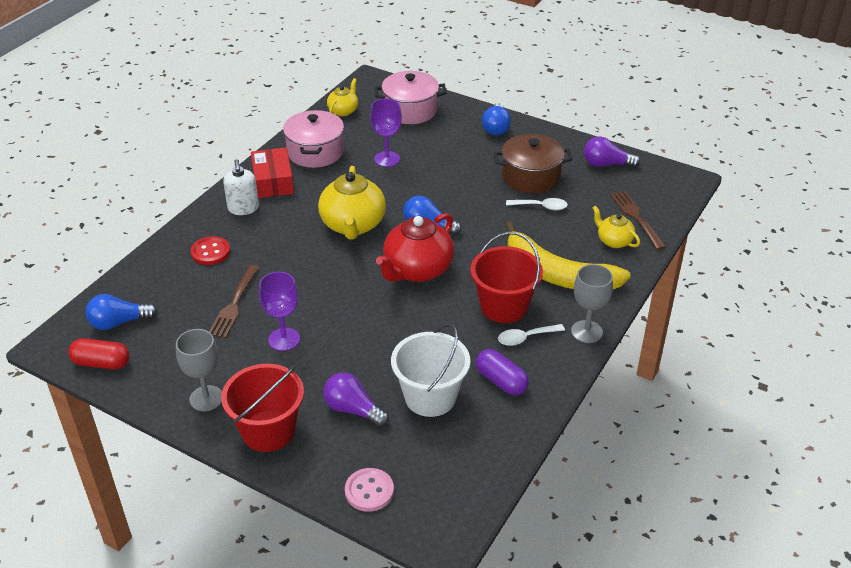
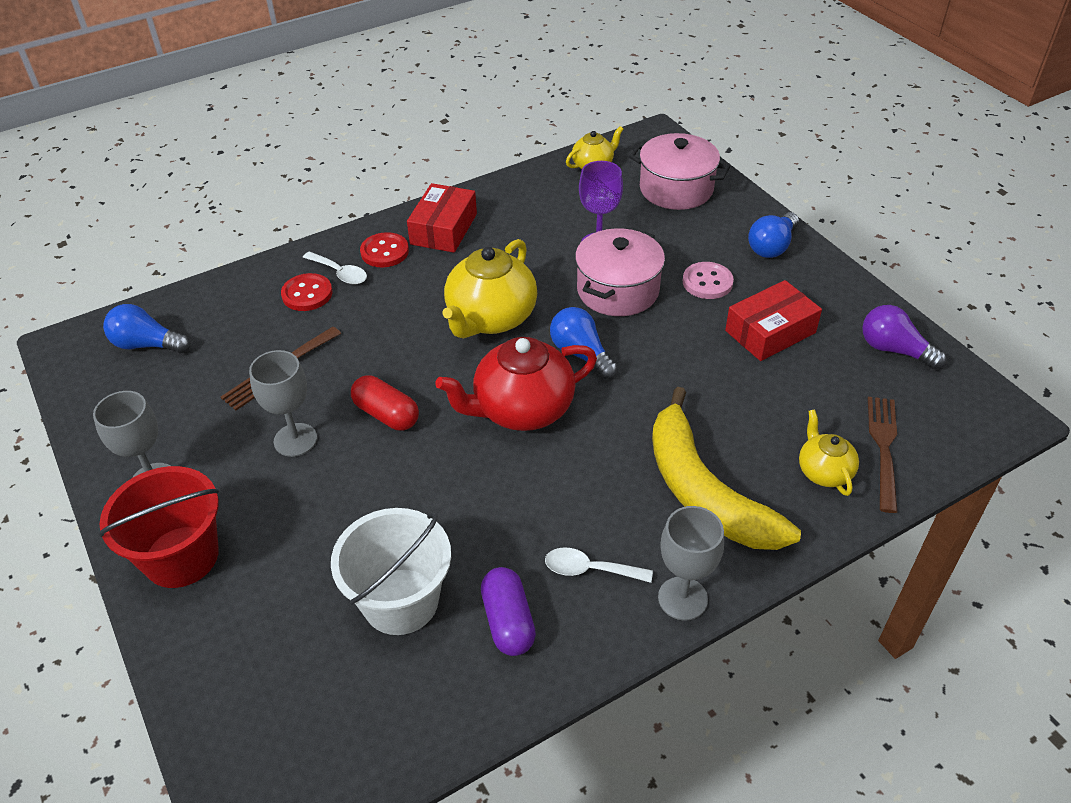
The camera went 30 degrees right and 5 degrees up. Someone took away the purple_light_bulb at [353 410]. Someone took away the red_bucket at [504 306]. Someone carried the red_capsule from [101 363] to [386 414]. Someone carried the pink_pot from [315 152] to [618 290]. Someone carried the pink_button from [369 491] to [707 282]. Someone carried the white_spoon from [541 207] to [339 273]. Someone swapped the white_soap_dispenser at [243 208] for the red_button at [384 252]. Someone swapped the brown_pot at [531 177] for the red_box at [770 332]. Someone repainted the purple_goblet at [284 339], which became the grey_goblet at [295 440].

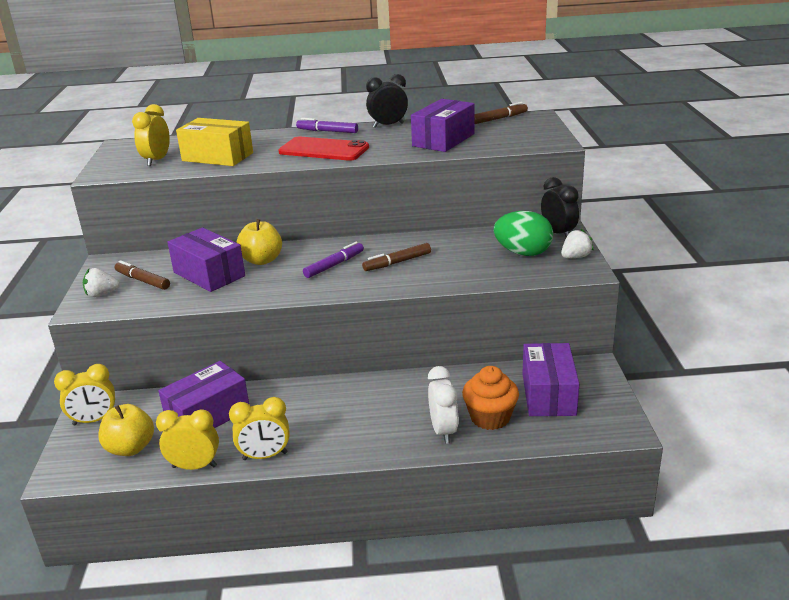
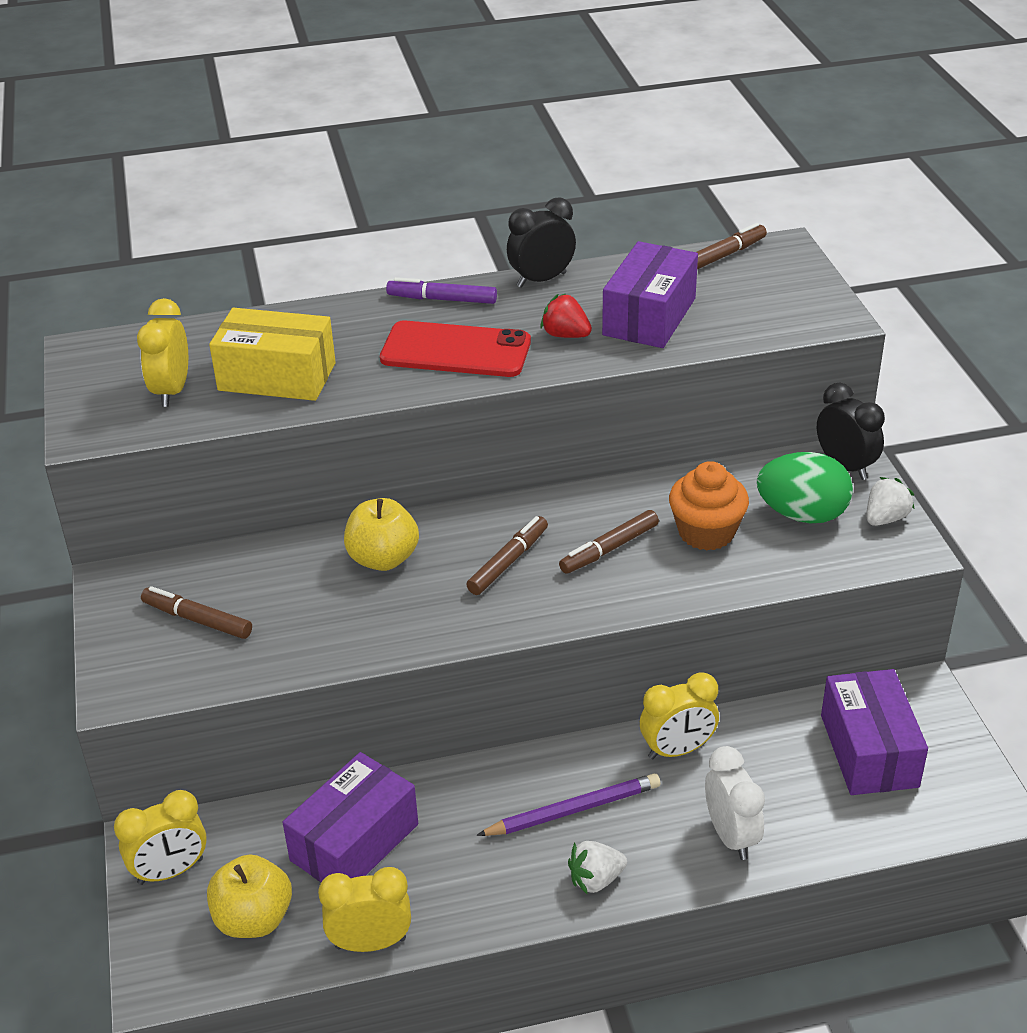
The camera went 10 degrees left and 10 degrees up. Someone took away the purple_box at [209 274]. Someone put down the purple_pencil at [573 810]. Someone put down the red_strawberry at [565 335]. Someone carried the white_strawberry from [102 294] to [596 879]. Someone carried the yellow_clock from [265 456] to [677 750]. Someone carried the orange_cupcake from [490 417] to [706 532]. Someone repainted the purple_marker at [334 265], which became the brown_marker at [508 562].

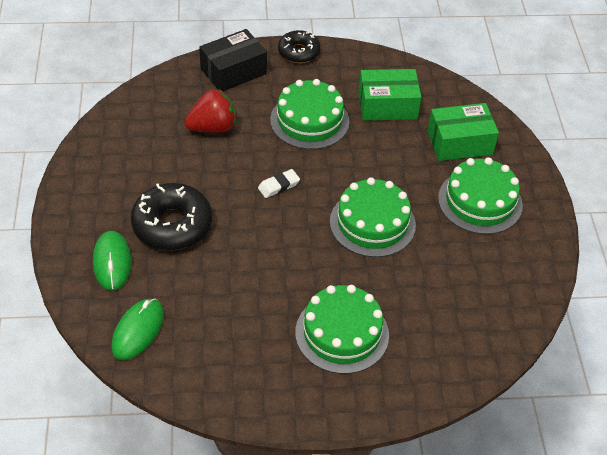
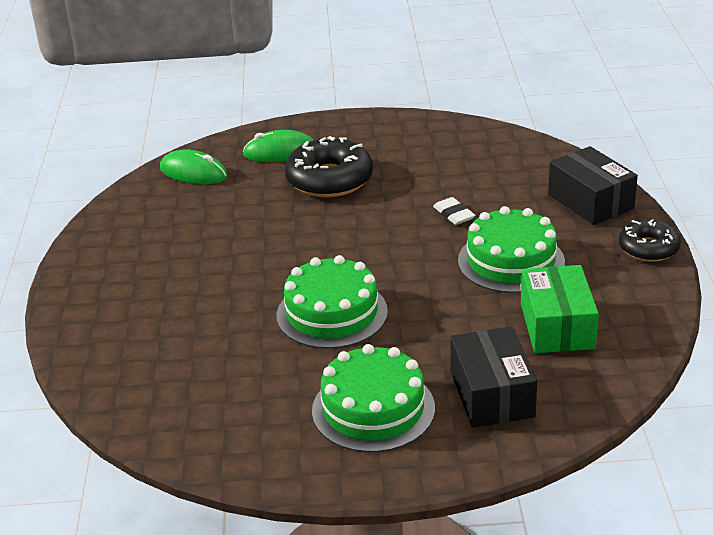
The camera went 95 degrees right and 15 degrees down. Someone took away the red_strawberry at [212 127]. Someone took away the green_cake at [342 333]. Someone carried the white_eraser from [278 186] to [454 214]. Someone repainted the green_box at [460 143], which became the black_box at [491 394].

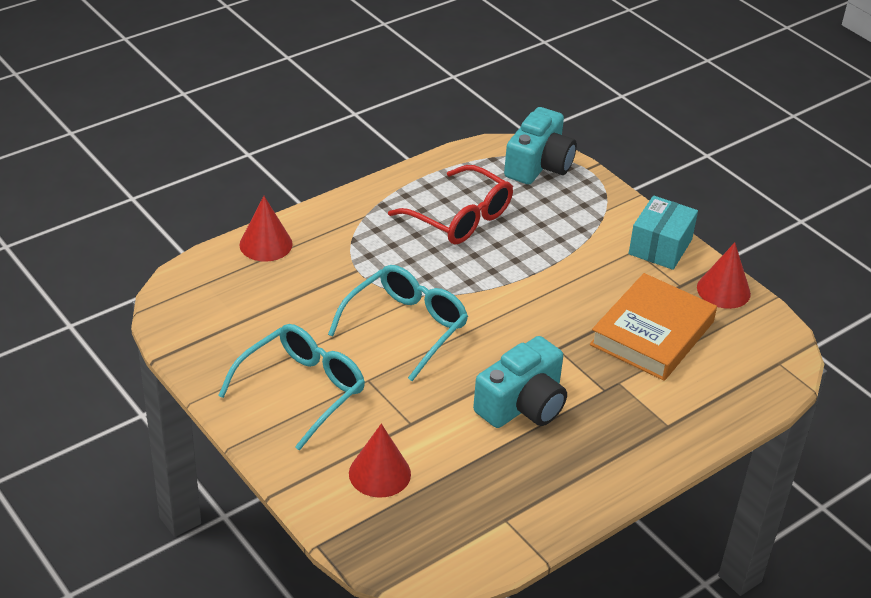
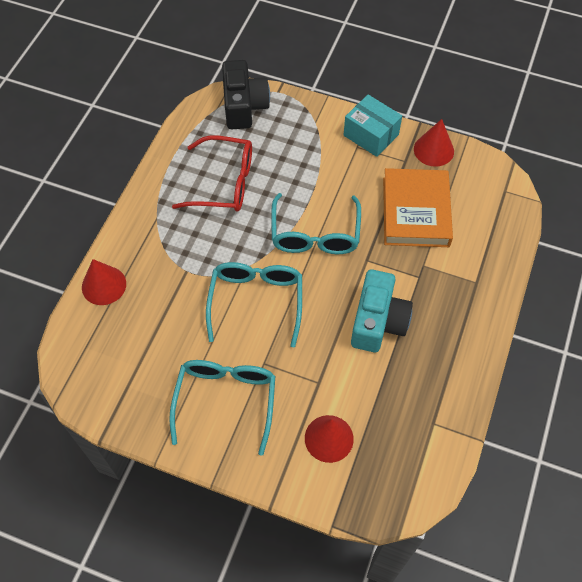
The camera went 30 degrees left and 20 degrees up. Someone put down the turquoise_glasses at [315 235]. Someone repainted the turquoise_camera at [539 165], which became the black_camera at [244 106]. Someone rotated the turquoise_box at [660 247] by 45 degrees counterclockwise.

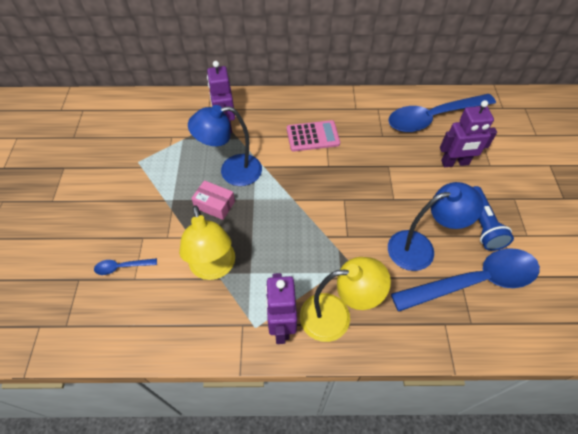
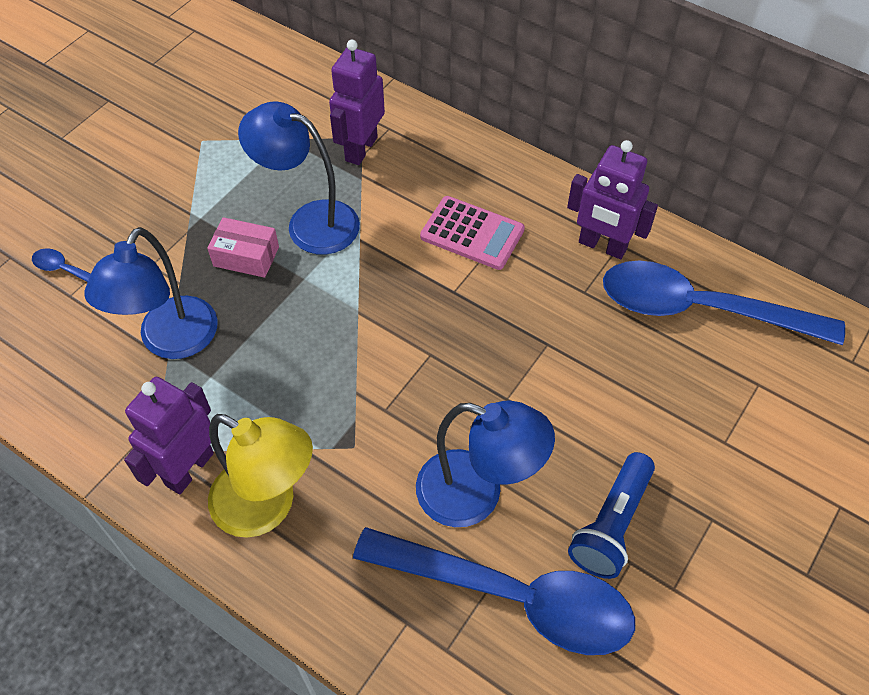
The camera went 35 degrees right and 0 degrees up. Someone carried the purple_robot from [455 163] to [602 246]. Someone repainted the yellow_lamp at [214 268], which became the blue_lamp at [171 342]. Someone rotated the pink_box at [214 205] by 45 degrees counterclockwise.

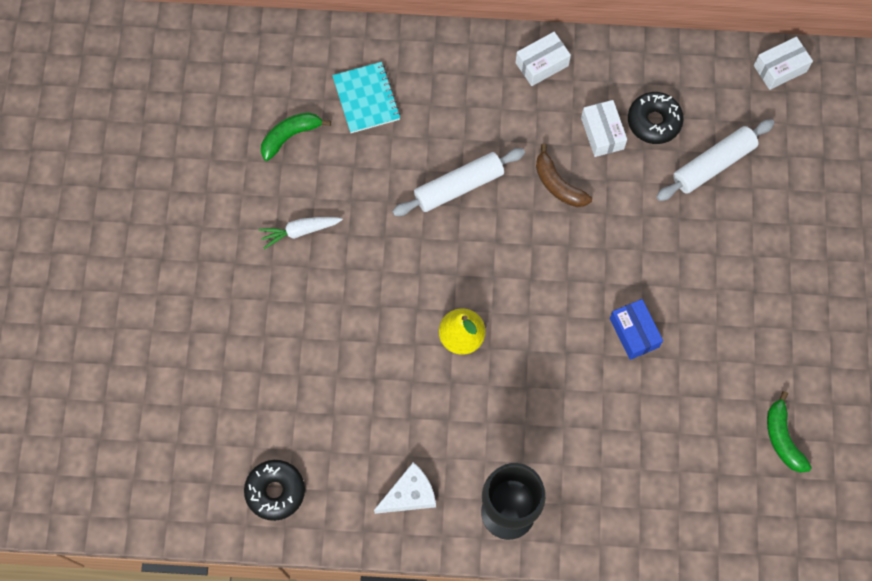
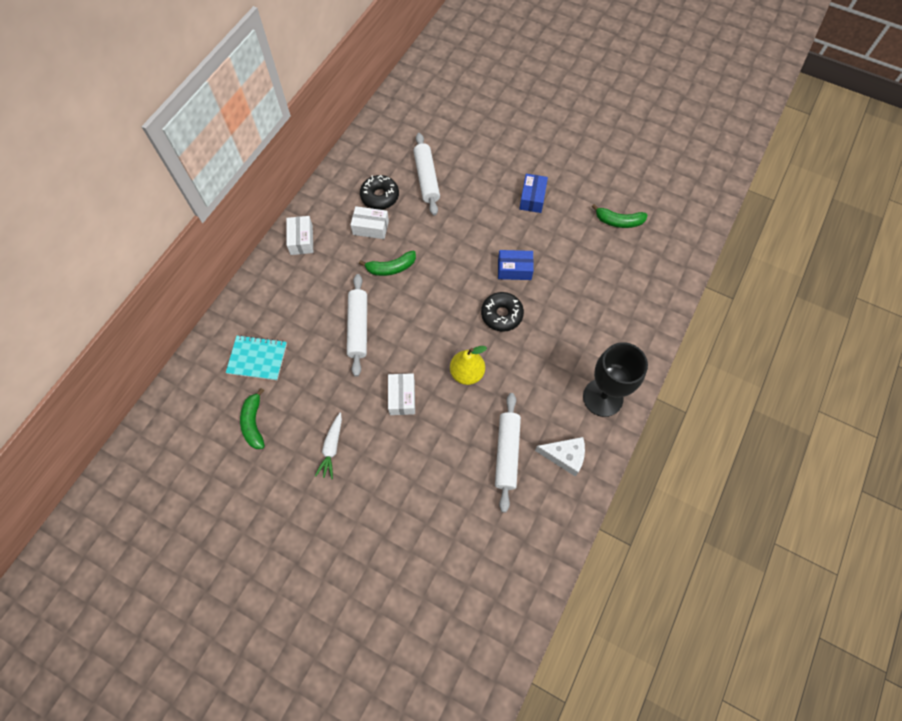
The camera went 65 degrees left and 5 degrees down. Someone put down the white_rolling_pin at [507 453]. Someone put down the blue_box at [532 198]. Someone carried the black_donut from [275 491] to [501 314]. Someone carried the white_box from [780 68] to [402 397]. Someone repainted the brown_banana at [558 184], which became the green_banana at [391 268]. Someone rotated the white_cheese at [410 494] by 105 degrees clockwise.

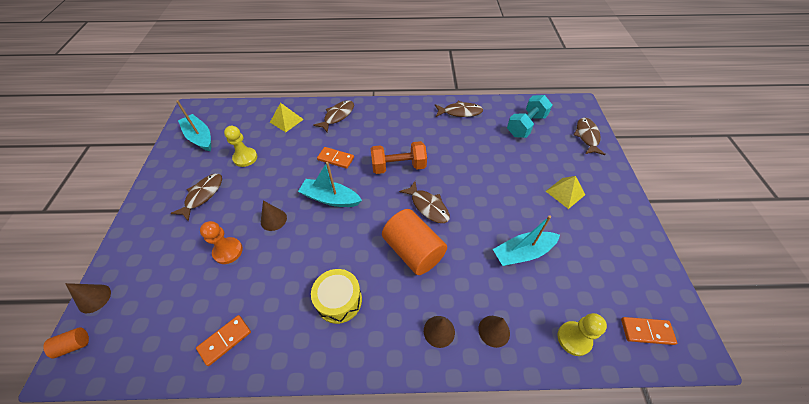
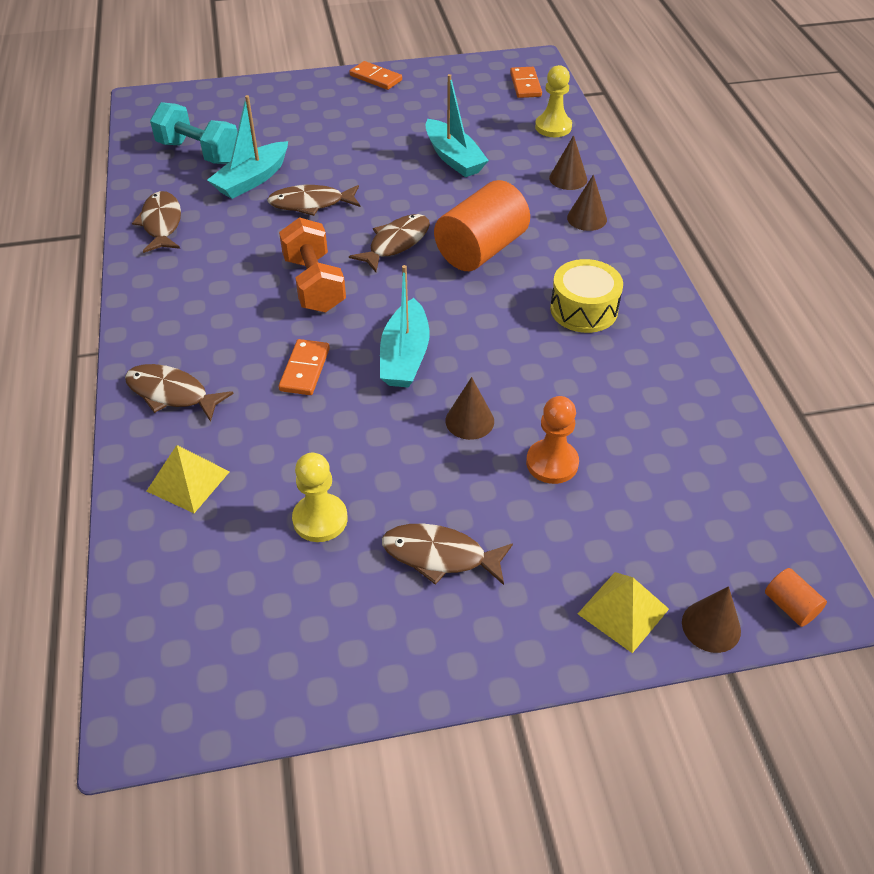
The camera went 100 degrees left and 5 degrees down. Someone carried the turquoise_boat from [200 137] to [252 180]. Someone carried the orange_domino from [225 340] to [375 78]. Someone carried the yellow_pyramid from [565 193] to [623 611]. Someone carried the brown_fish from [587 136] to [311 204].

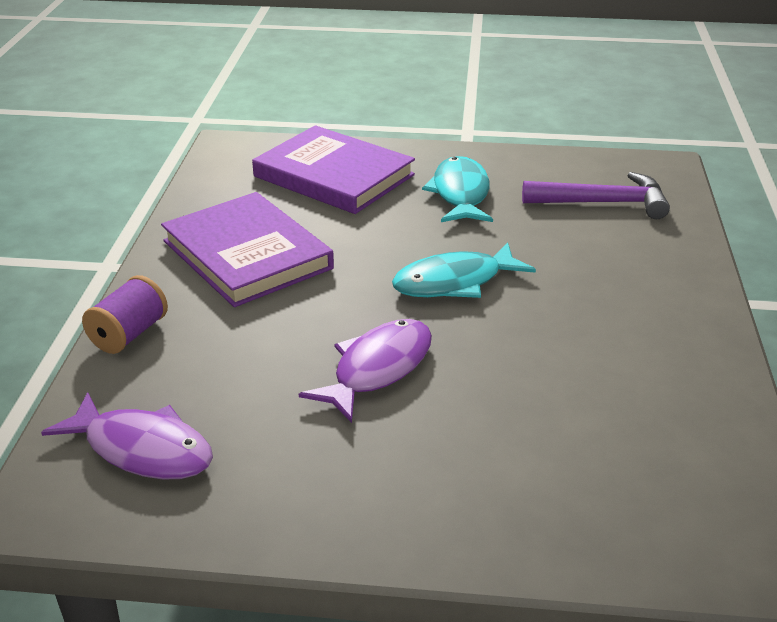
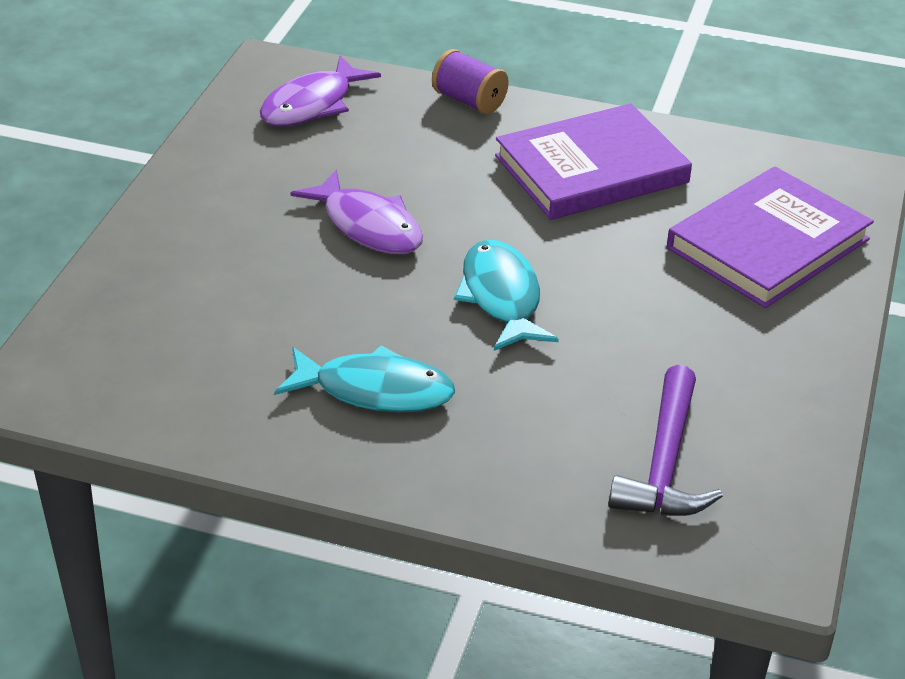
The camera went 100 degrees right and 5 degrees up. Someone carried the turquoise_fish from [460 194] to [375 390].

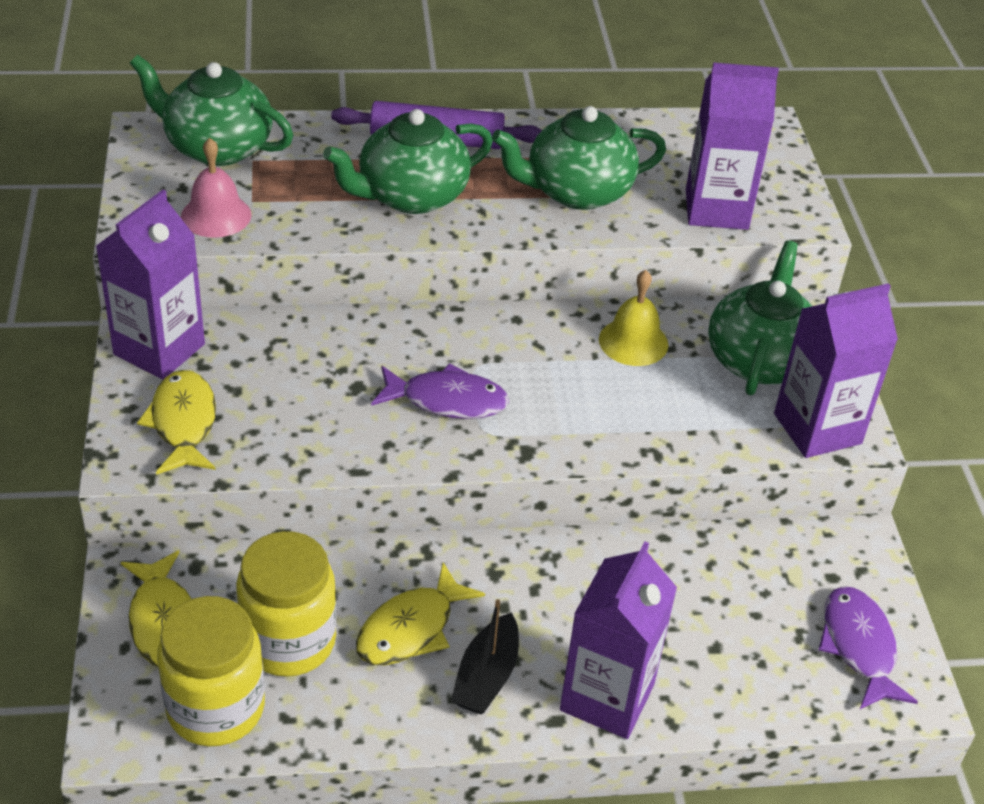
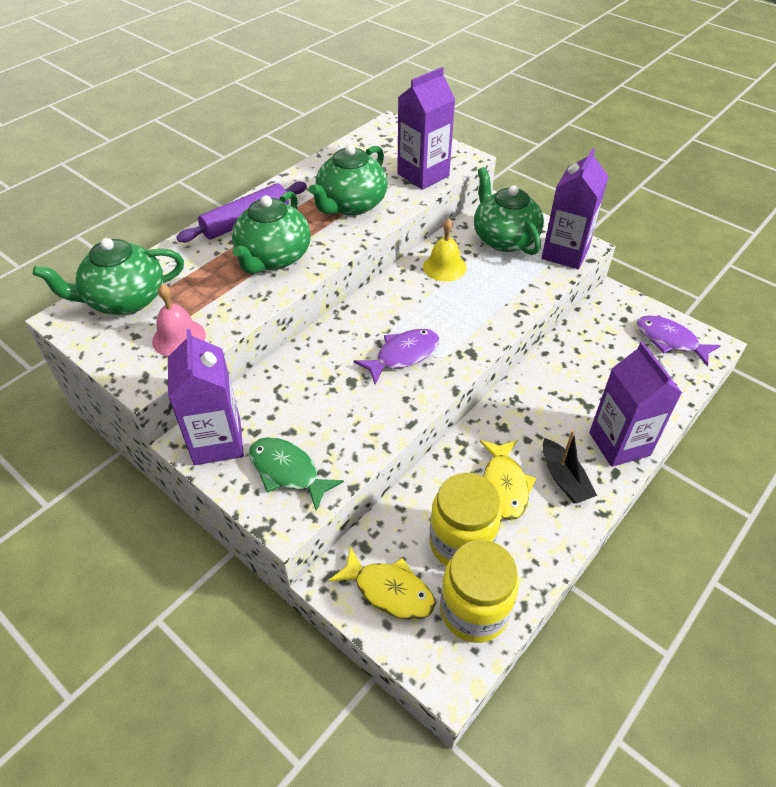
The camera went 40 degrees left and 5 degrees up. Someone repainted the yellow_fish at [183 423], which became the green_fish at [287 471].

